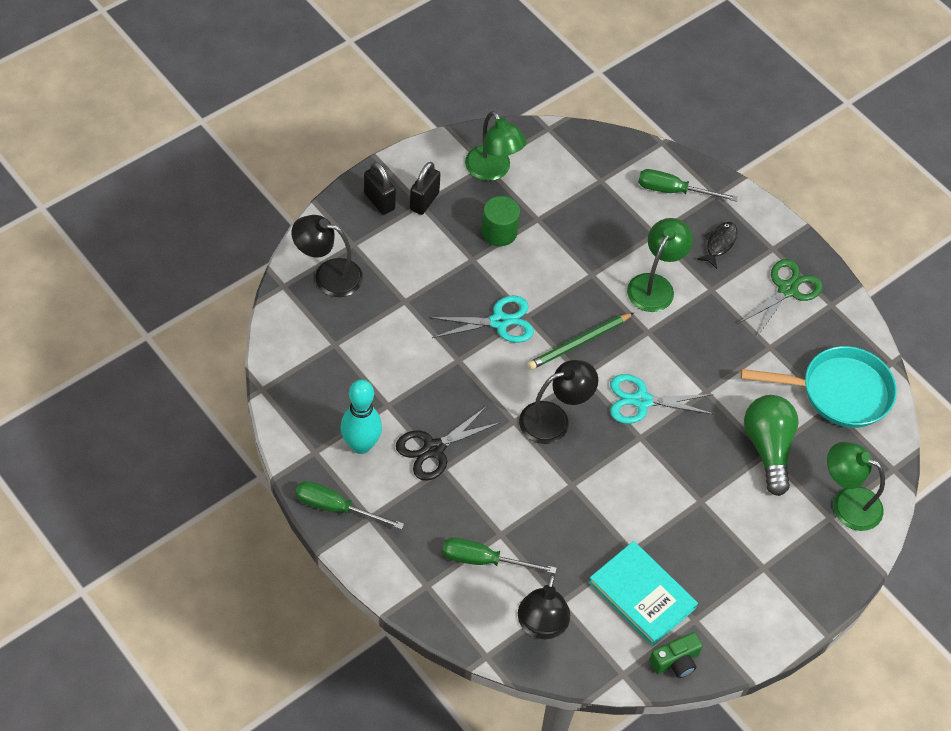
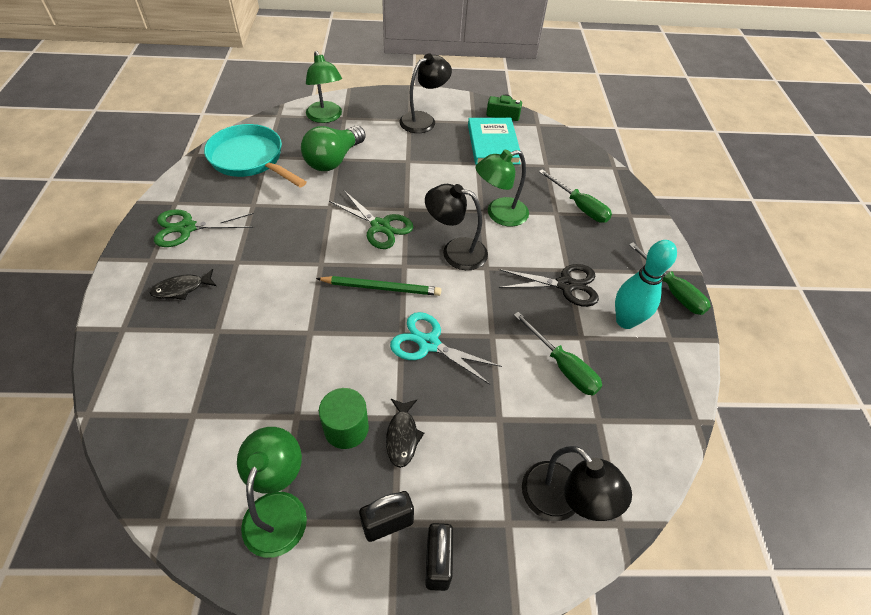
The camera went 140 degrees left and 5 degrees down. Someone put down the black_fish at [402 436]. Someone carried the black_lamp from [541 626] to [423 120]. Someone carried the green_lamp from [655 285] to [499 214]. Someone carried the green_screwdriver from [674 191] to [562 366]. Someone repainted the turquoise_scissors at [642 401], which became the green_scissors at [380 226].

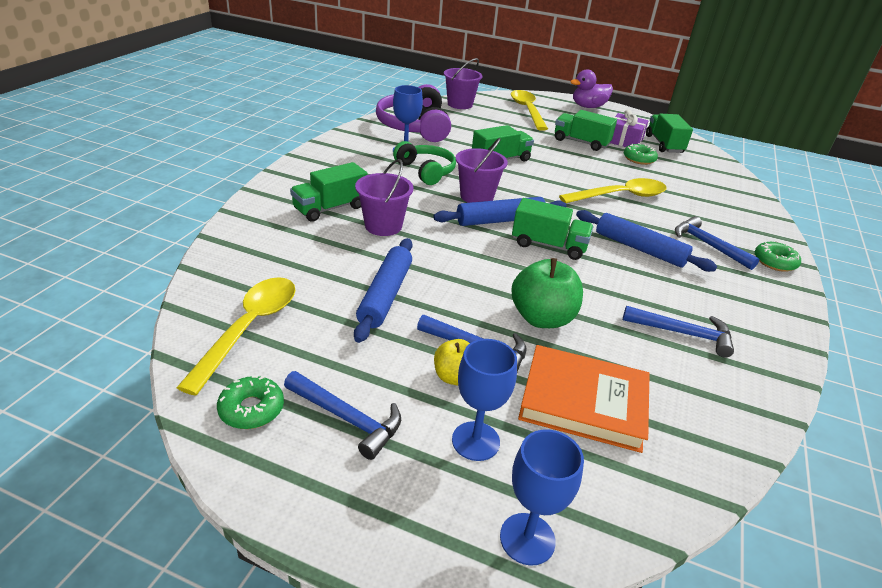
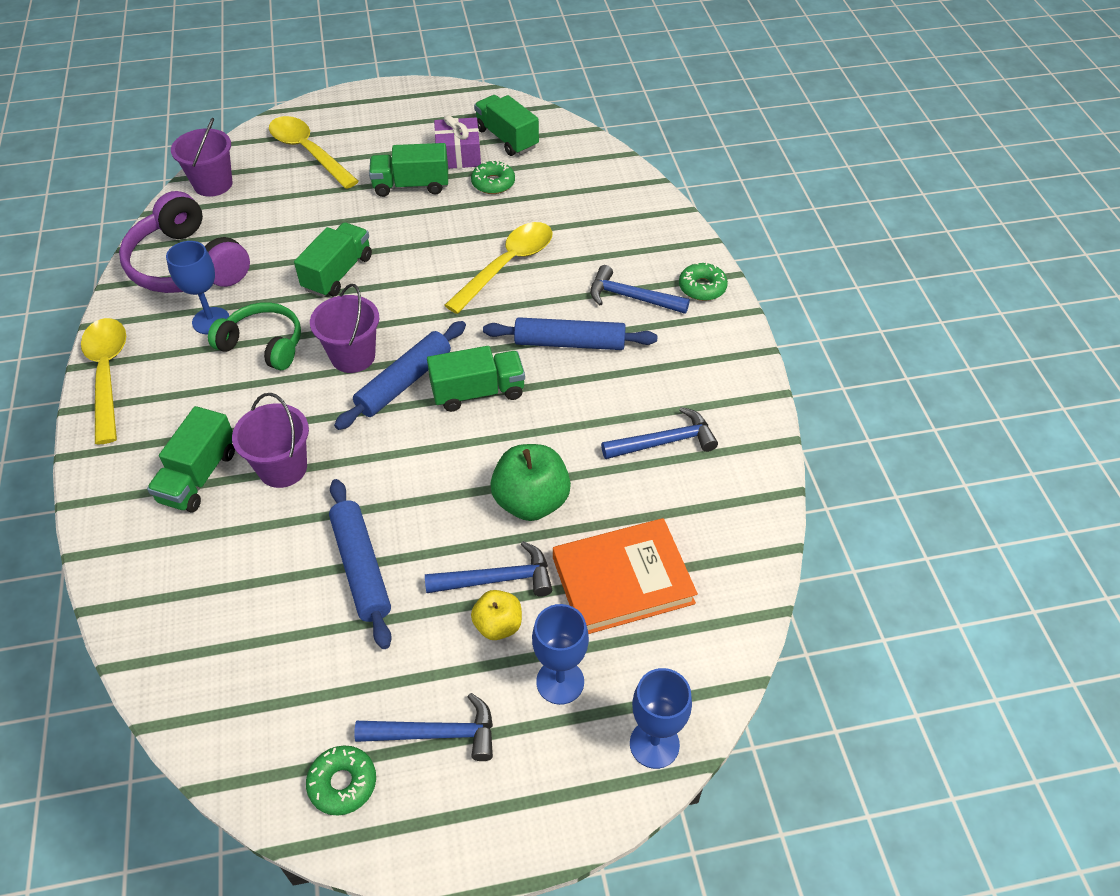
The camera went 30 degrees left and 15 degrees up. Someone took away the purple_duck at [588 107]. Someone carried the yellow_spoon from [249 328] to [107 374].

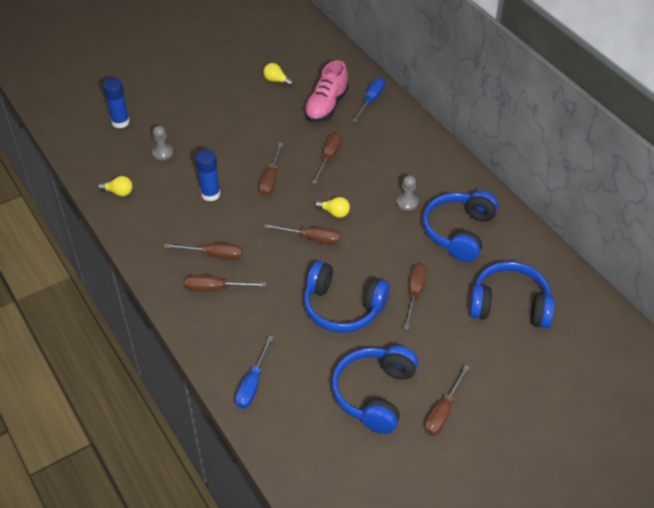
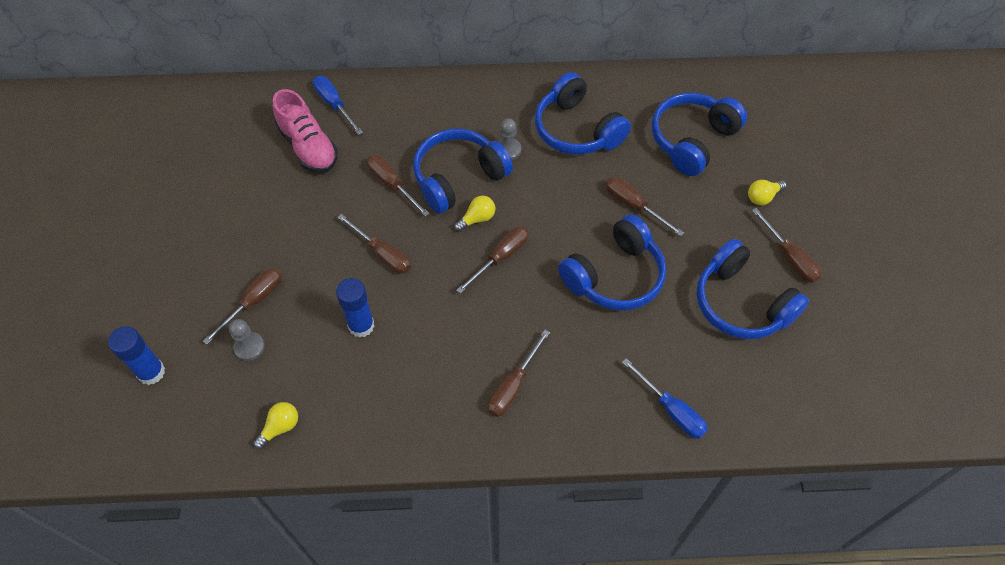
The camera went 60 degrees left and 10 degrees up. Someone put down the blue_headphones at [458 178]. Someone carried the brown_screwdriver from [214 255] to [254 302]. Someone carried the yellow_light_bulb from [276 80] to [763 197].

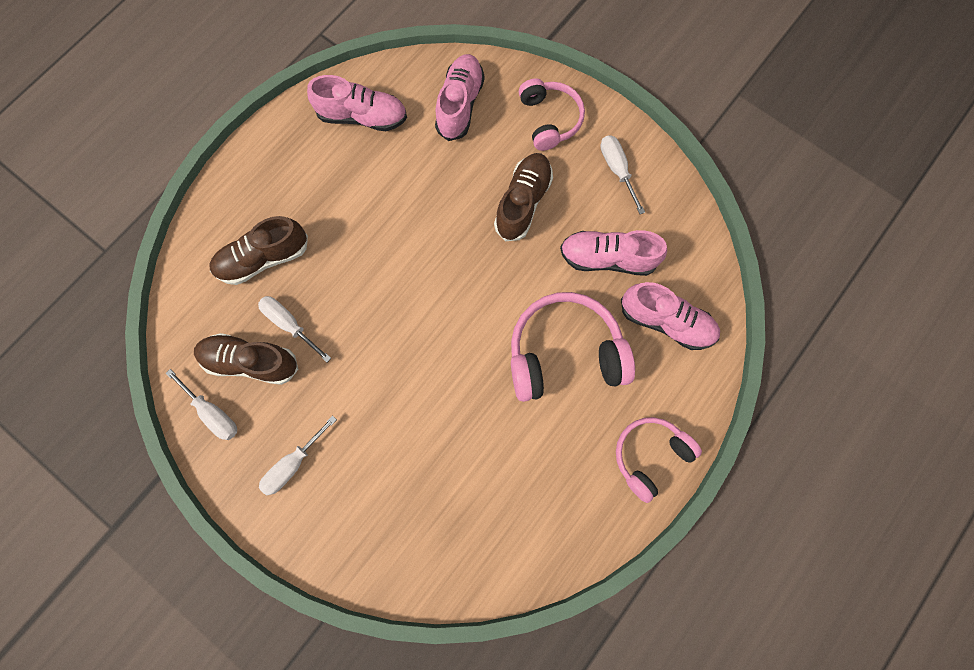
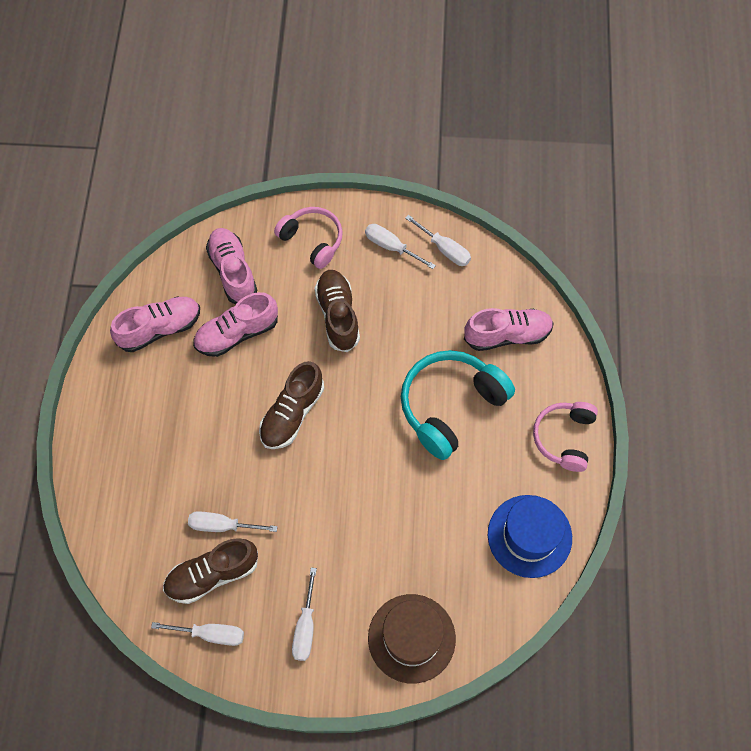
The camera went 35 degrees left and 10 degrees down. Someone put down the brown_hat at [411 638]. Someone put down the white_screwdriver at [444 249]. Someone put down the blue_hat at [529 536]. Someone carried the brown_shoe from [263 258] to [292 413]. Someone carried the pink_shoe from [607 258] to [237 333]. Someone repainted the pink_headphones at [564 353], which became the turquoise_headphones at [450 406].

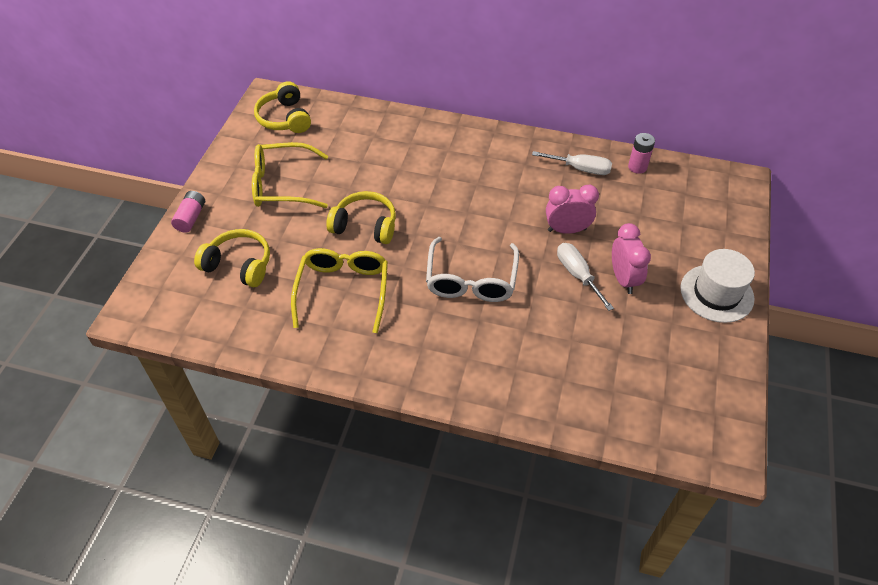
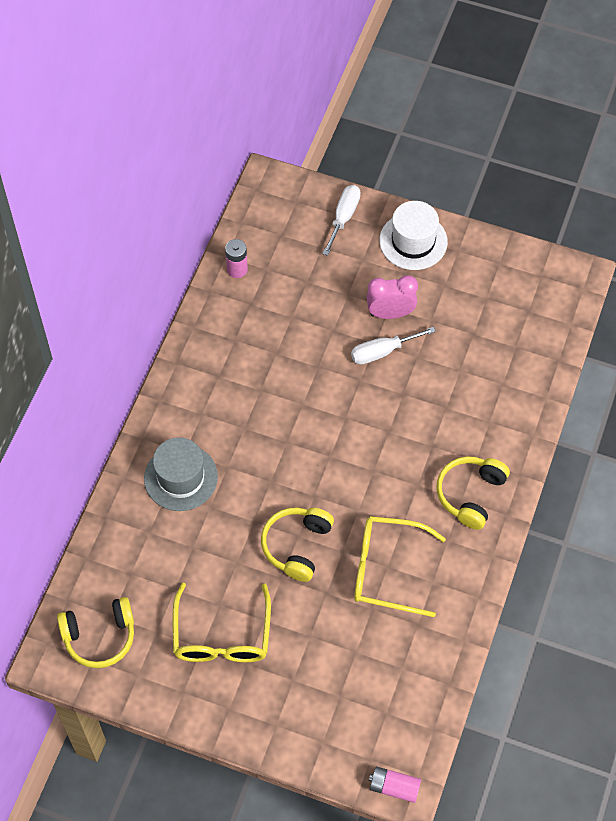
The camera went 85 degrees left and 10 degrees up. Someone took away the white_glasses at [471 280]. Someone took away the pink_clock at [567 230]. Someone put down the grey_hat at [181 477]. Someone carried the pink_battery from [191 218] to [394 787]. Someone carried the yellow_headphones from [239 265] to [470 494]. Someone carried the white_screwdriver from [580 169] to [343 217].

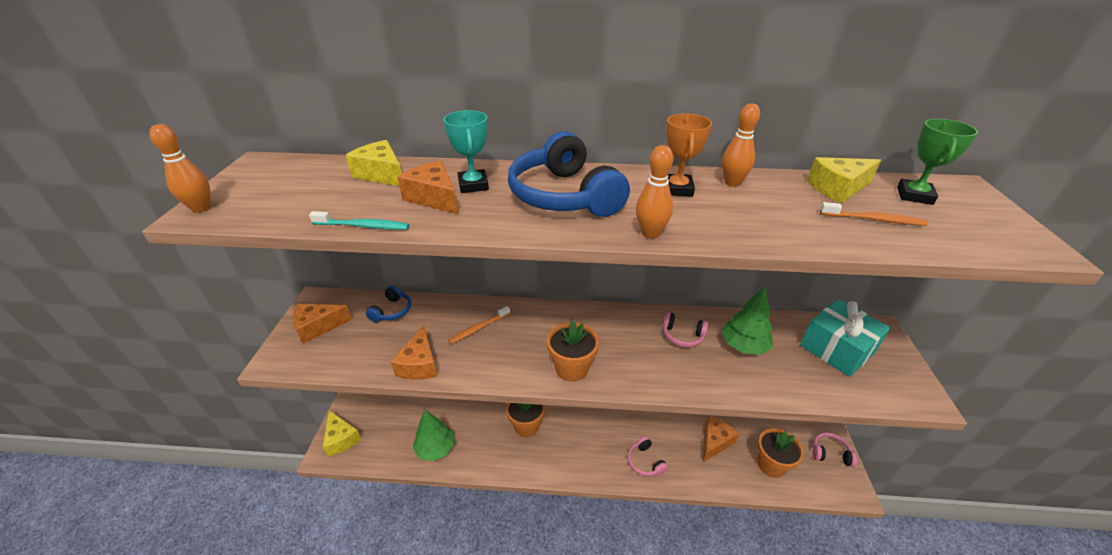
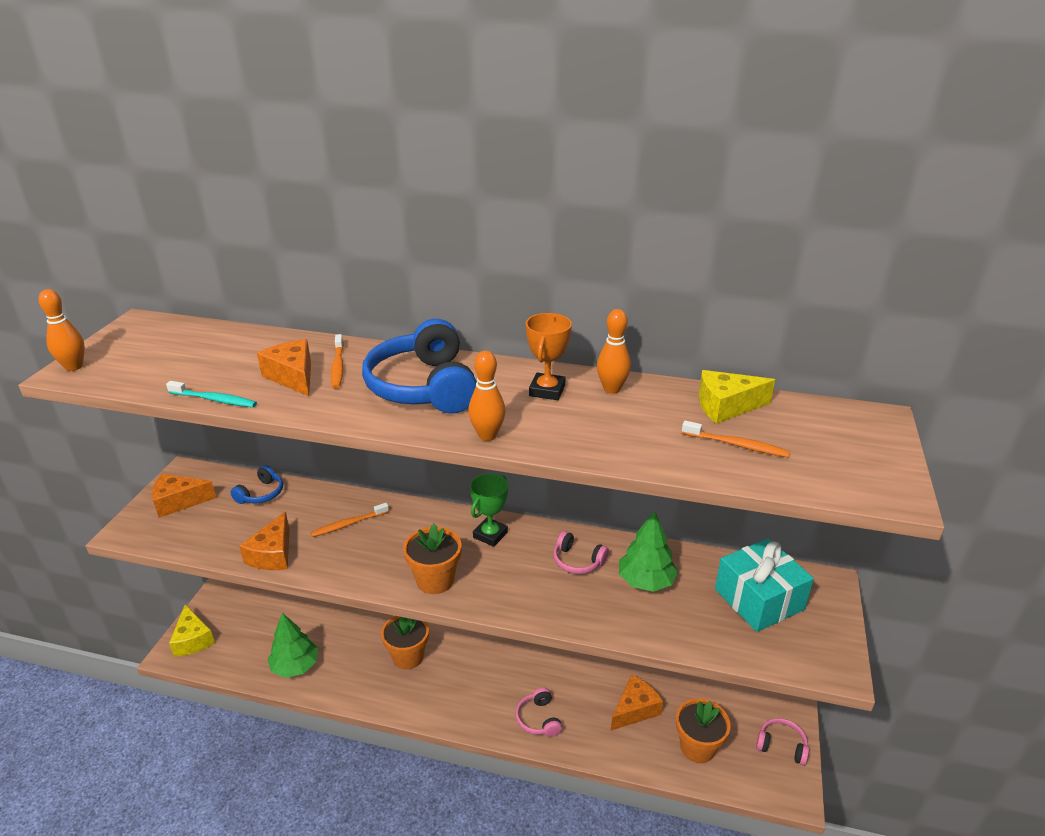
The camera went 10 degrees right and 5 degrees down. Someone took away the yellow_cheese at [381 174]. Someone carried the green_trophy from [914 195] to [490 535]. Someone swapped the turquoise_trophy at [473 185] for the orange_toothbrush at [338 366].

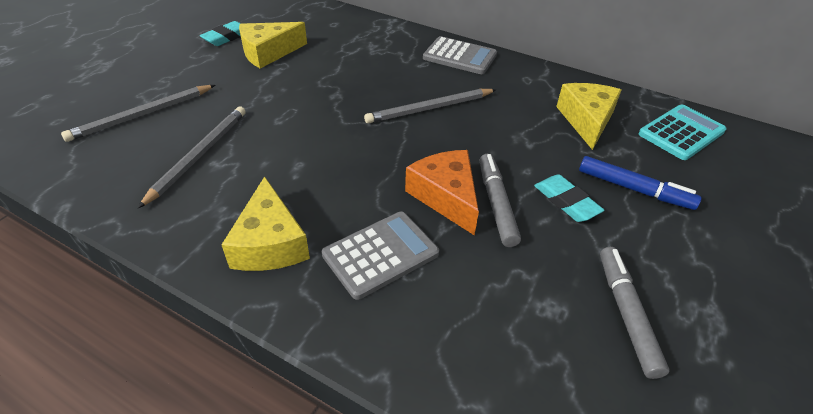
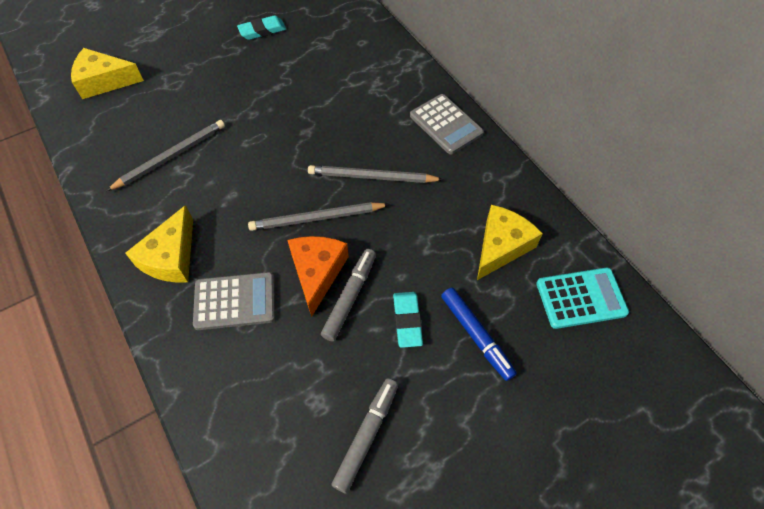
The camera went 30 degrees right and 15 degrees up. Someone carried the grey_pencil from [142 115] to [317 218]. Someone carried the yellow_cheese from [268 53] to [104 81].

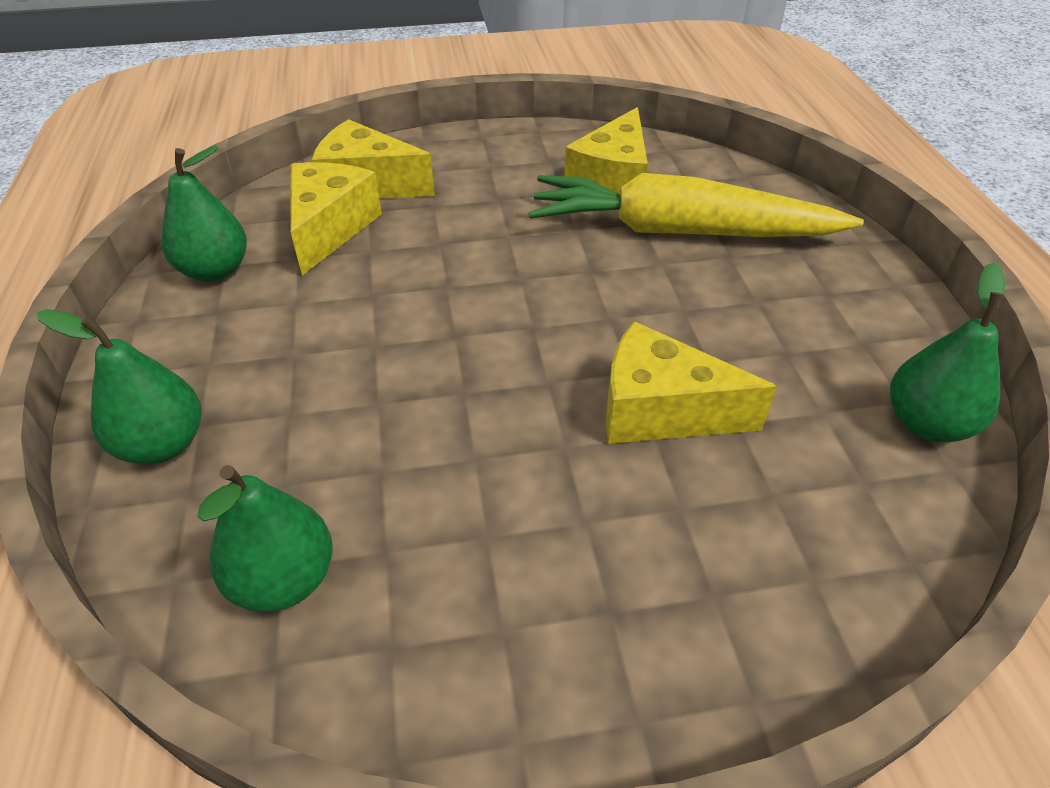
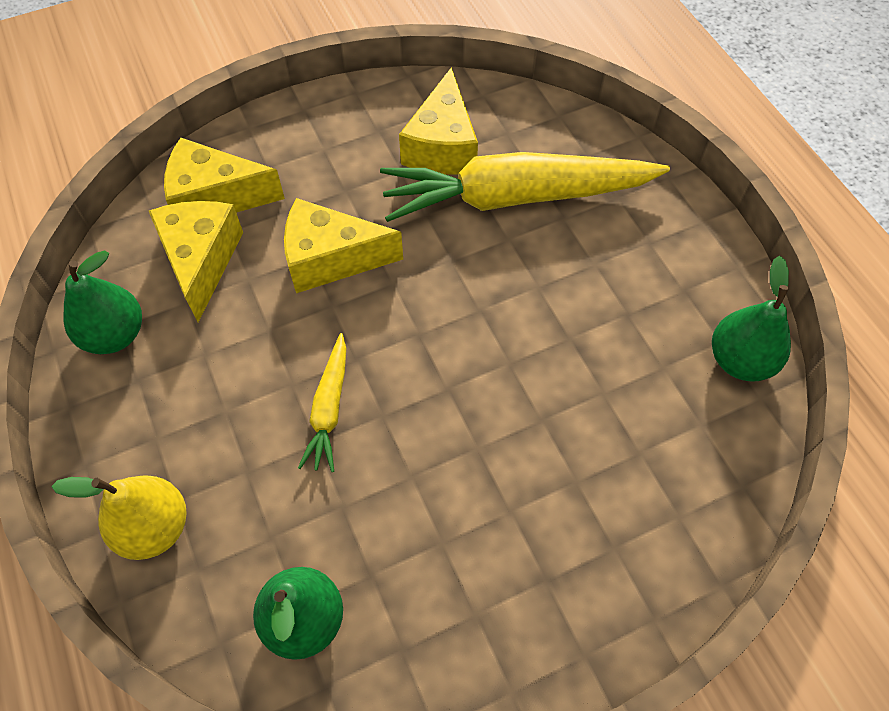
The camera went 15 degrees left and 15 degrees up. Someone put down the yellow_carrot at [329 409]. Someone carried the yellow_cheese from [660 410] to [331 259]. Someone repainted the green_pear at [162 444], which became the yellow_pear at [154 527].

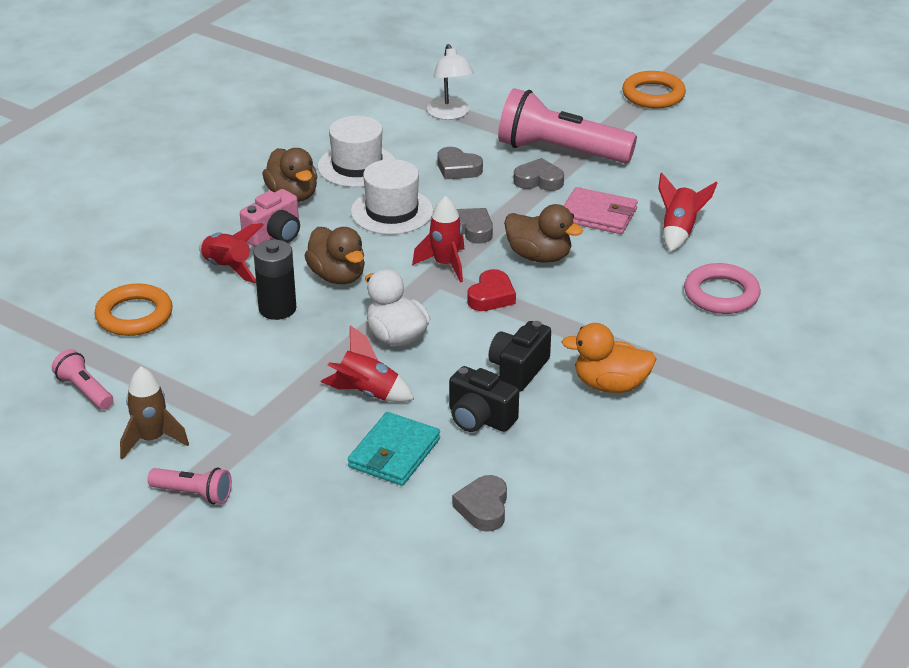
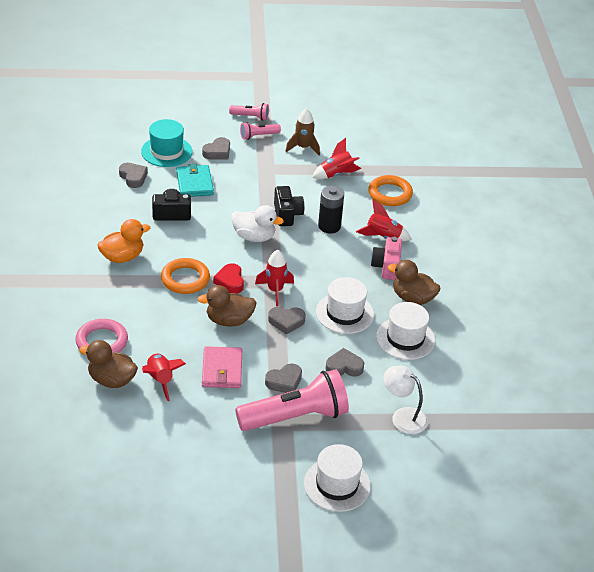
The camera went 140 degrees right and 5 degrees up. Someone put down the turquoise_hat at [166 151]. Someone put down the grey_heart at [217 152]. Someone put down the white_hat at [337 484]. Someone carried the pink_flashlight from [85 390] to [250 117]. Someone carried the brown_duck from [337 276] to [111 380]. Someone carried the red_rocket from [367 393] to [336 174]. Someone carried the black_camera from [518 370] to [287 215]. Someone carried the orange_ring from [653 95] to [185 279]. Someone rotated the pink_wallet at [598 215] by 75 degrees counterclockwise.

